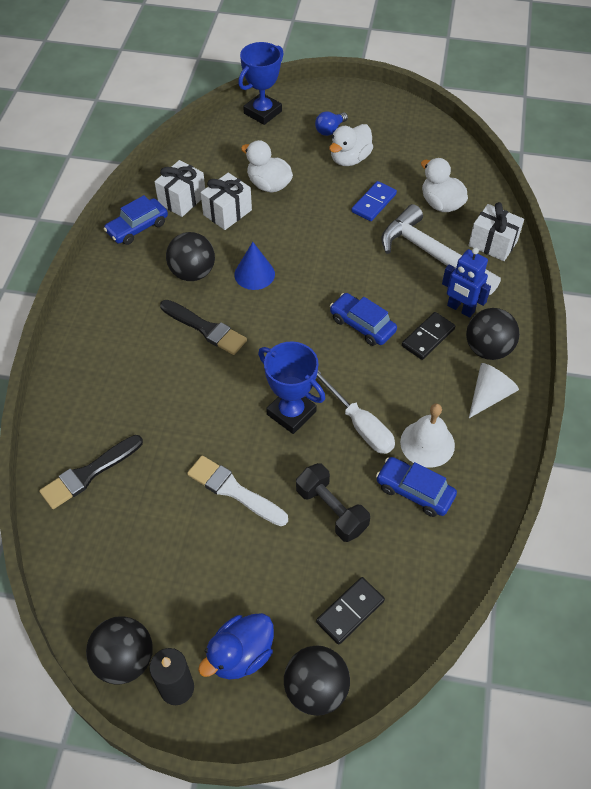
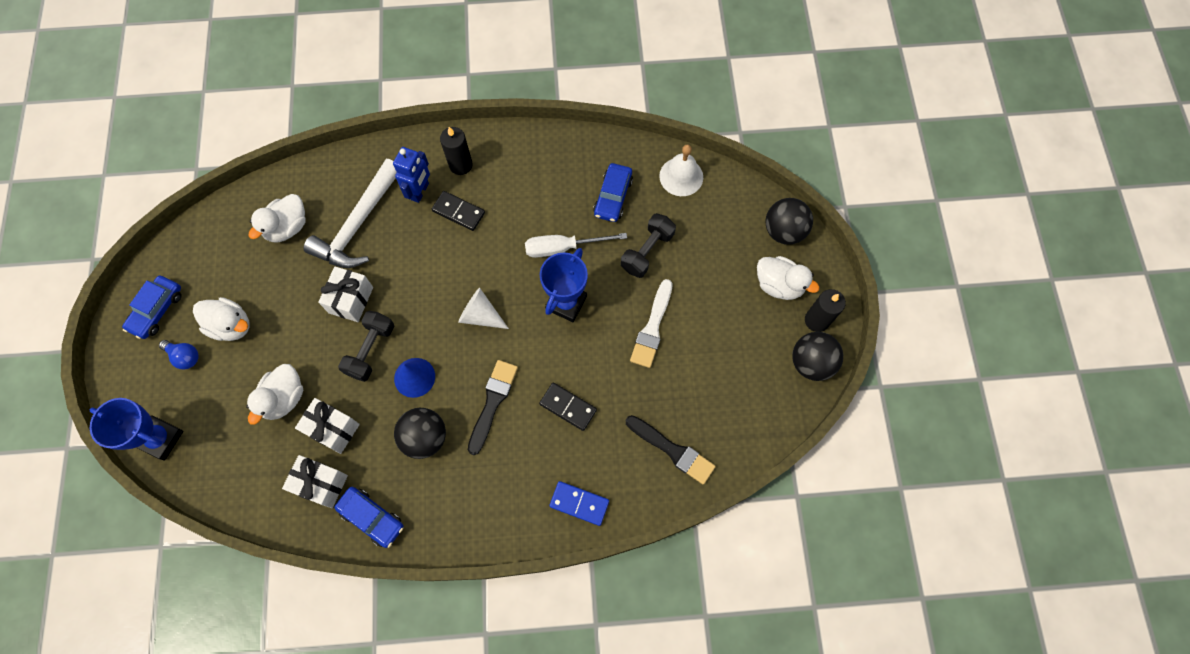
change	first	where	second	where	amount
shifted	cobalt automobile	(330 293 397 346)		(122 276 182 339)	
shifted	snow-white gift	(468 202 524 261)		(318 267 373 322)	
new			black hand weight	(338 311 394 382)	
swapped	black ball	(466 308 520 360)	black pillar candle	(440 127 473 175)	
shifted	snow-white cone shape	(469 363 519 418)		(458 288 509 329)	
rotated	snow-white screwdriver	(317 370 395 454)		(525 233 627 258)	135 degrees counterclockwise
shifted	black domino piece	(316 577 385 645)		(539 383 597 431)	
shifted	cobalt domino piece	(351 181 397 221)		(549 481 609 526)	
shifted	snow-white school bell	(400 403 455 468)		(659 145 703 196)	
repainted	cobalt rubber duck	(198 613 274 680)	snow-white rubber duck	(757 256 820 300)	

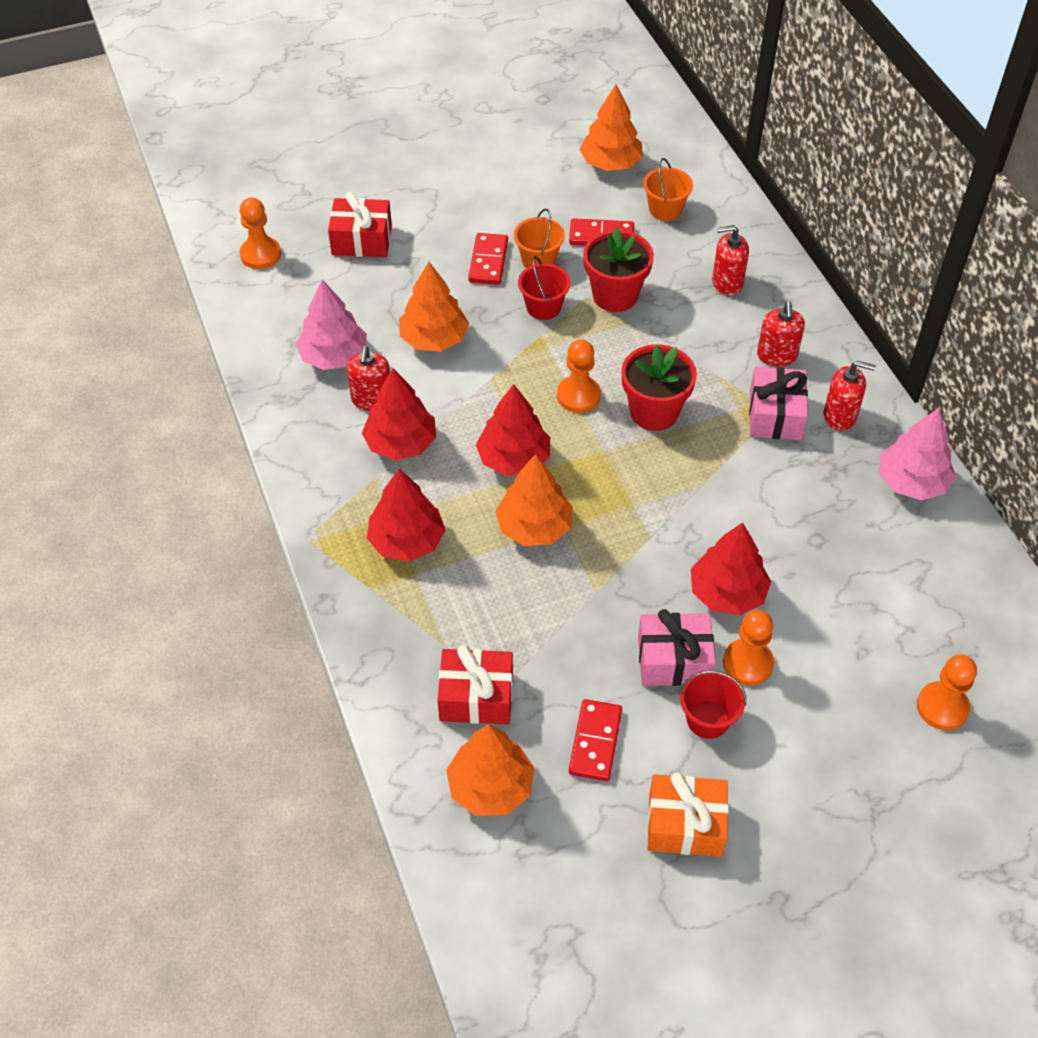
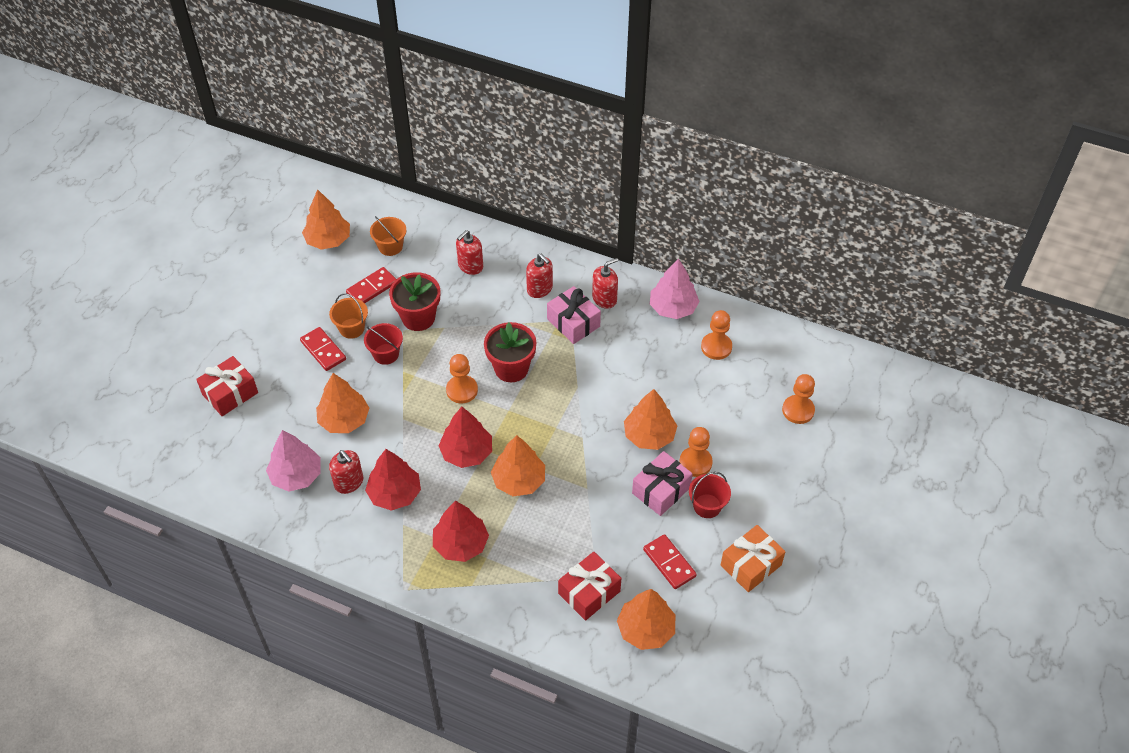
change	first	where	second	where	amount
repainted	red toy tree	(691 522 771 615)	orange-coloured toy tree	(624 389 677 450)	
shifted	orange-coloured game pawn	(240 198 281 269)		(701 310 732 360)	

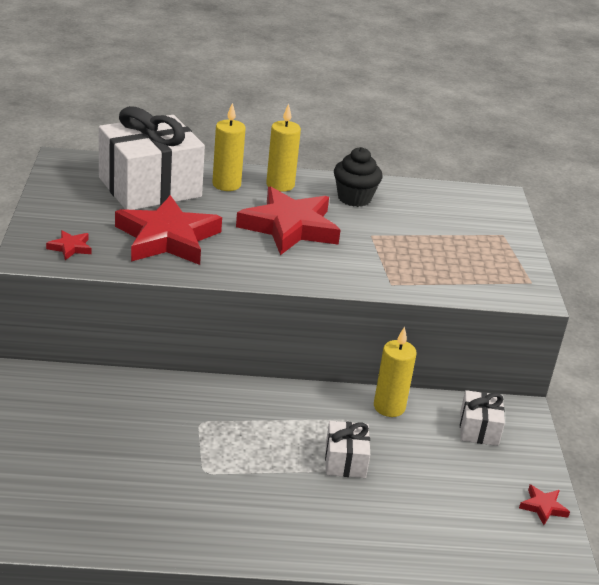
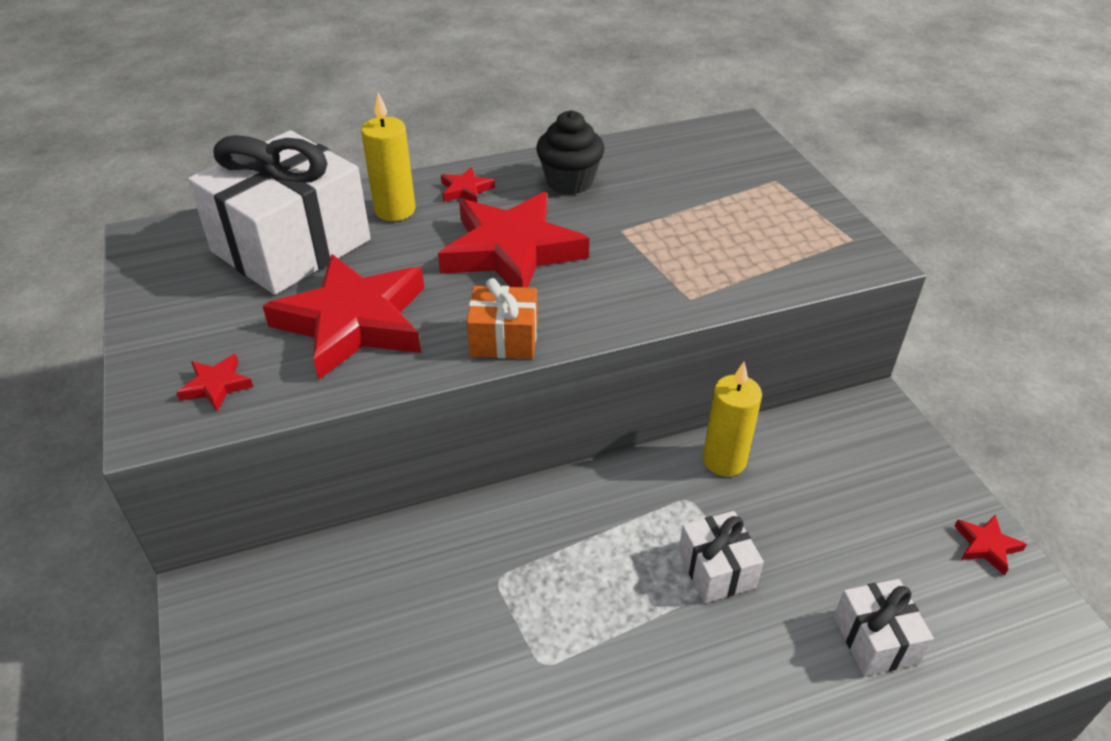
change	first	where	second	where	amount
swapped	golden pillar candle	(266 104 301 192)	red star shape	(441 167 495 202)	
new			orange-coloured gift	(466 278 537 359)	
shifted	snow-white gift	(460 390 505 446)		(834 579 934 676)	

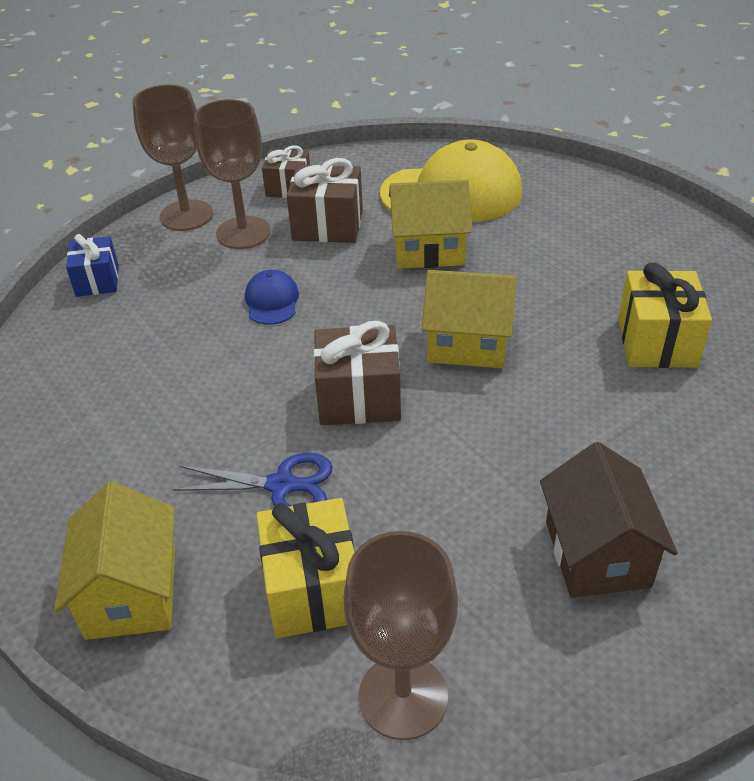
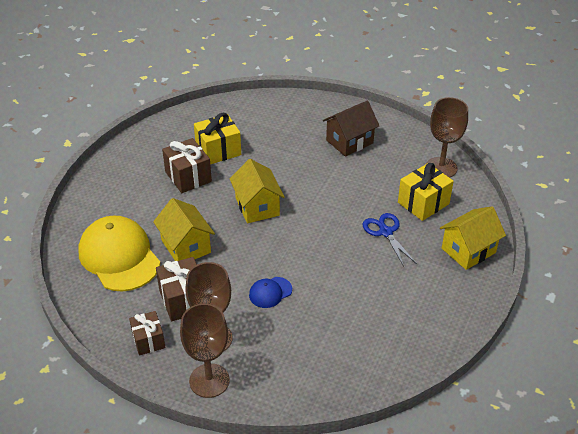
change	first	where	second	where	amount
shifted	brown gift	(314 321 401 425)		(162 138 212 193)	
gone	cobalt gift	(66 234 119 297)			

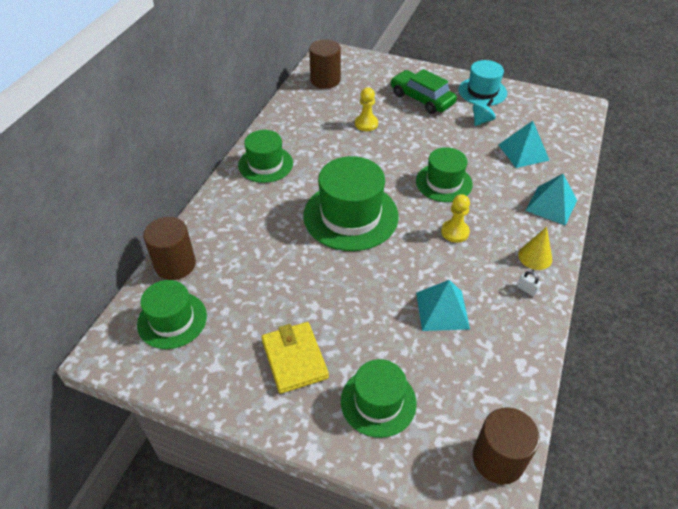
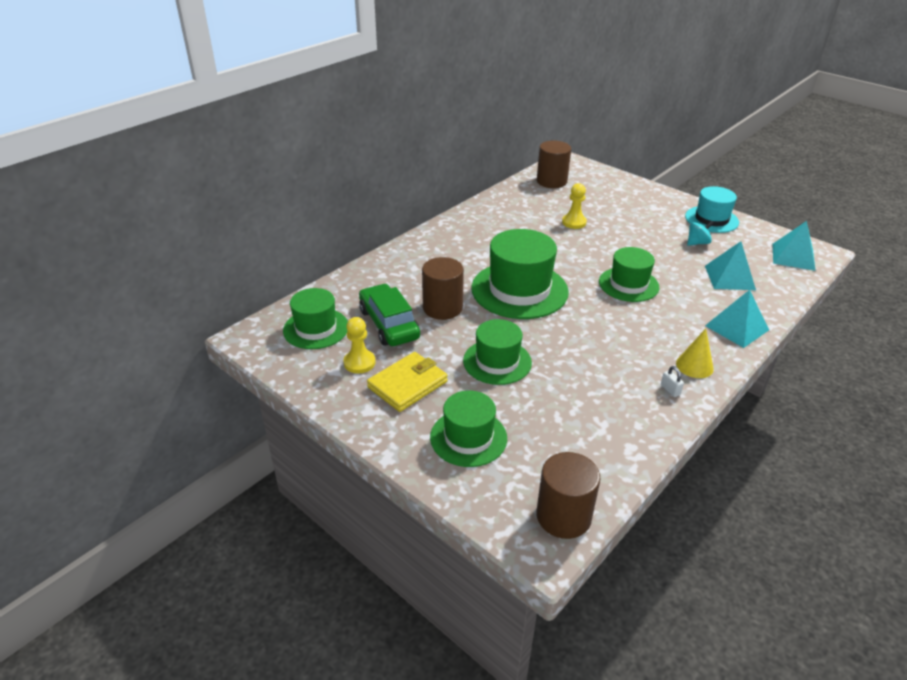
change	first	where	second	where	amount
shifted	golden game pawn	(441 194 470 243)		(344 317 375 373)	
shifted	leaf-green automobile	(390 69 457 114)		(359 284 420 346)	
rotated	golden wallet	(261 322 329 394)		(367 352 448 412)	45 degrees clockwise
shifted	brown cylinder shape	(143 217 196 280)		(422 257 464 320)	
shifted	leaf-green hat	(238 130 293 183)		(463 319 532 385)	
shifted	turquoise solid pyramid	(416 280 470 331)		(773 221 816 271)	

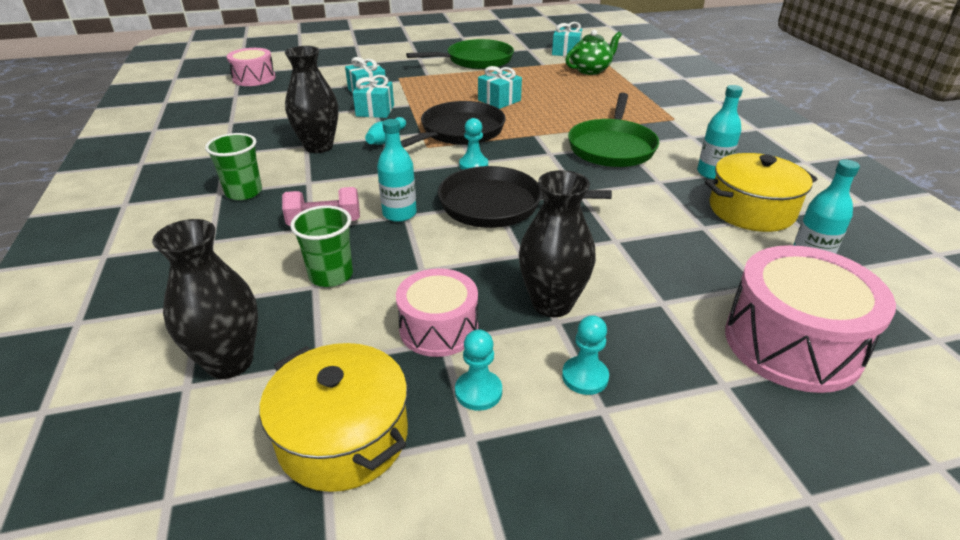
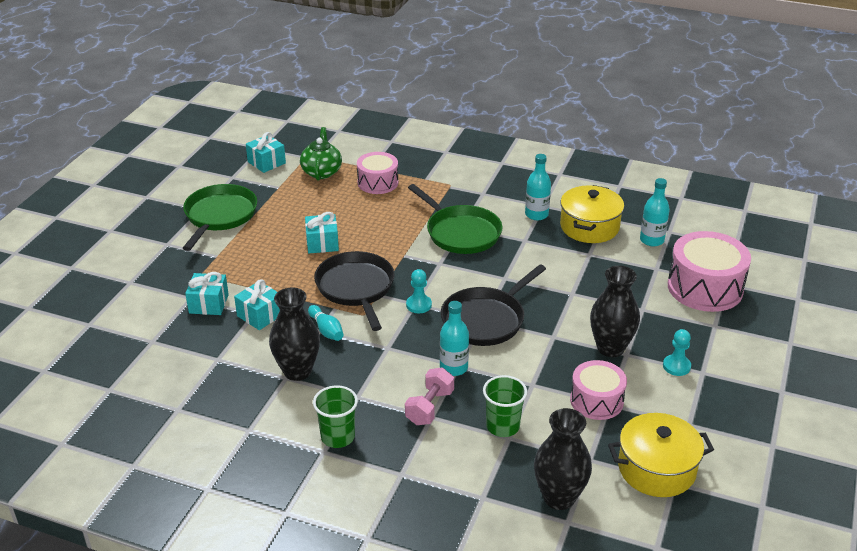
change	first	where	second	where	amount
shifted	rosy snare drum	(227 48 276 86)		(357 152 398 194)	
gone	turquoise game pawn	(455 330 502 411)			

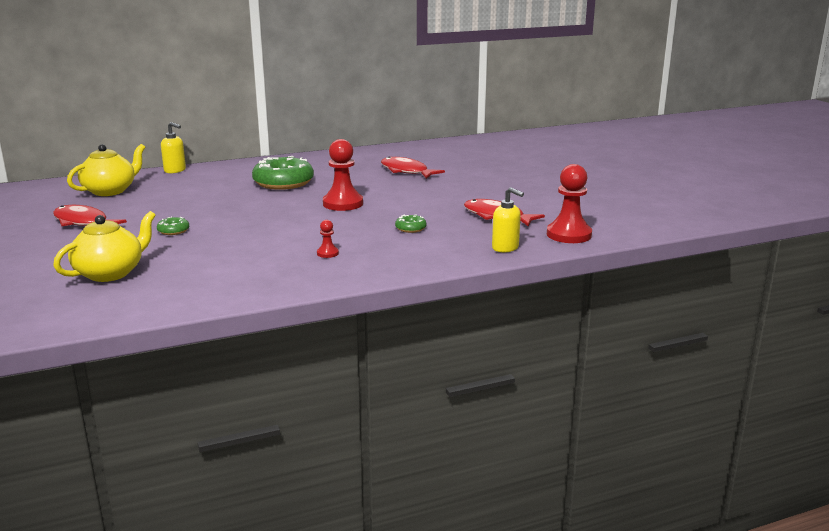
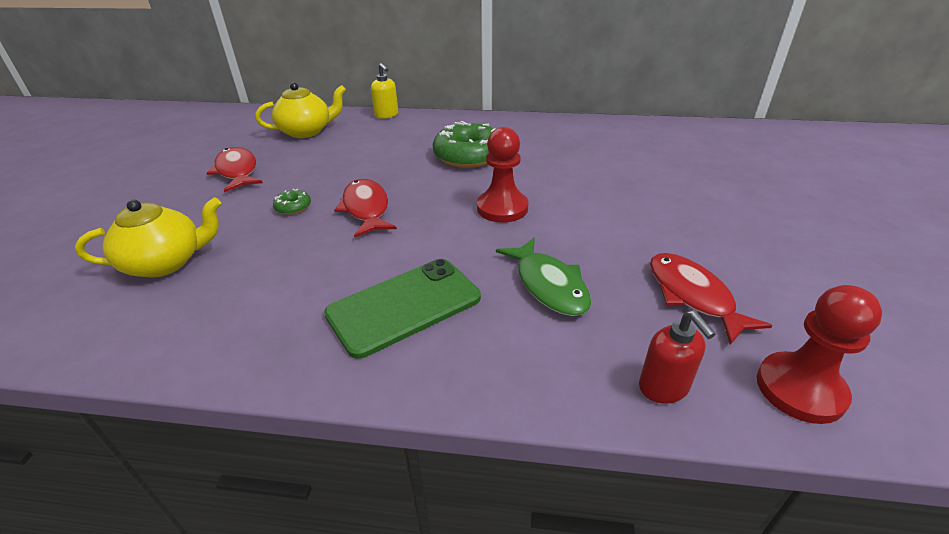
change	first	where	second	where	amount
swapped	red game pawn	(317 220 339 258)	leaf-green mobile phone	(324 259 481 359)	
shifted	red fish	(381 157 445 179)		(334 179 397 238)	
swapped	leaf-green glazed donut	(395 214 427 233)	leaf-green fish	(496 238 592 316)	
repainted	golden soap dispenser	(492 187 524 252)	red soap dispenser	(639 310 716 404)	

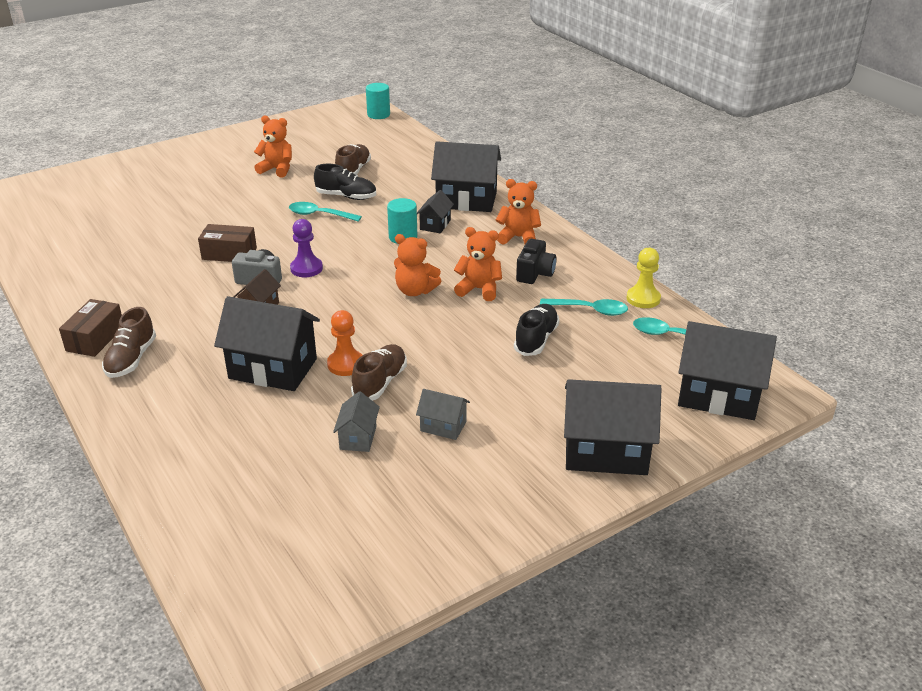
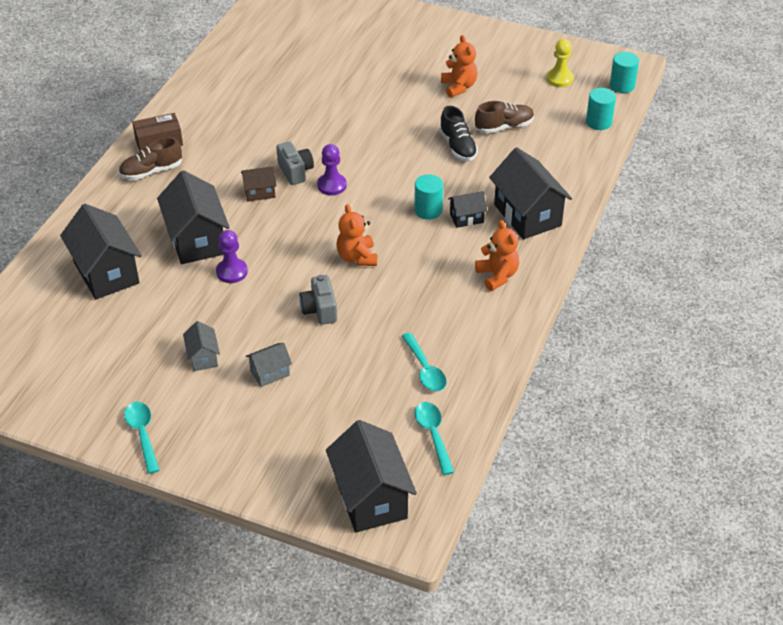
change	first	where	second	where	amount
shifted	black toy house	(564 379 662 475)		(60 204 142 300)	
shifted	turquoise teaspoon	(289 202 362 222)		(124 402 159 474)	
repainted	orange-coloured game pawn	(327 310 362 376)	violet game pawn	(216 230 248 283)	
shifted	ash-grey toy house	(333 391 380 452)		(246 343 292 387)	
new			ash-grey photo camera	(299 275 337 325)	
shifted	golden game pawn	(627 248 661 308)		(546 39 574 87)	
new			turquoise cylinder shape	(586 88 616 130)	
gone	brown parcel	(198 224 257 262)			
gone	brown sneaker	(351 344 407 401)			
gone	orange-coloured teddy	(454 227 502 301)			
gone	black sneaker	(514 304 559 356)			
gone	black photo camera	(516 239 556 284)			

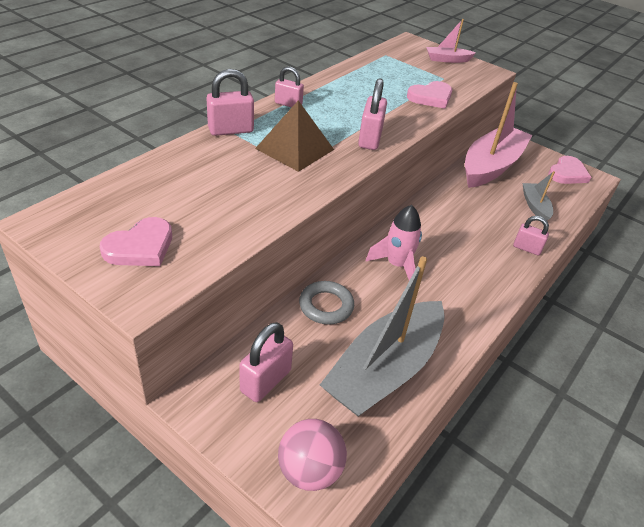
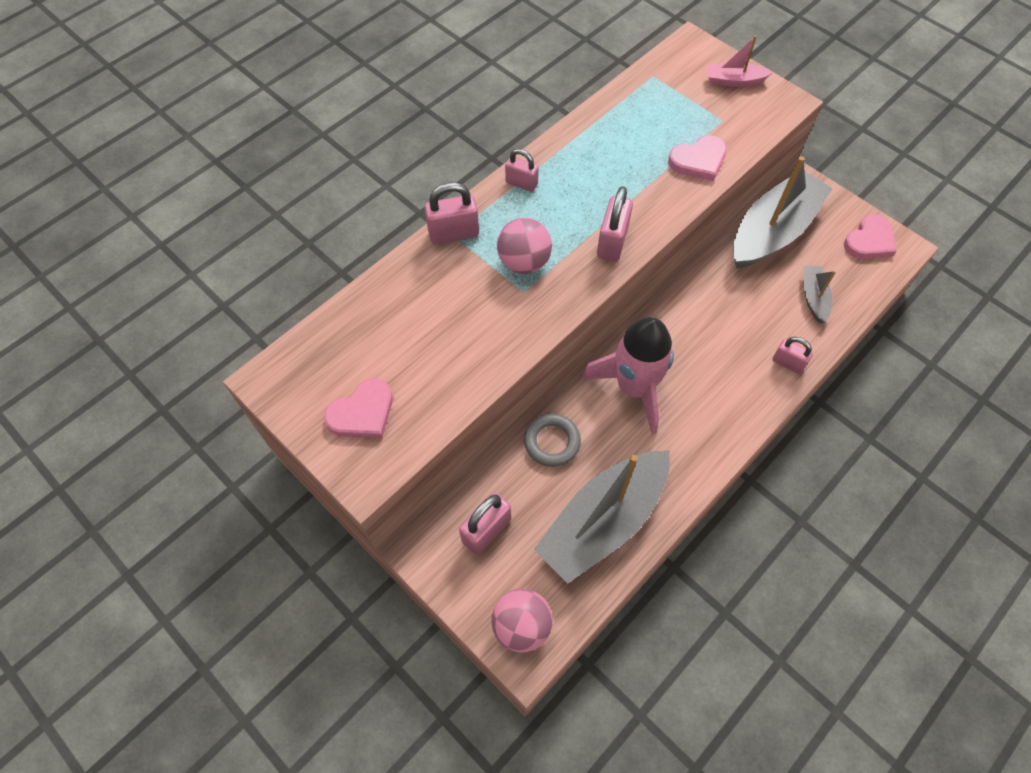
change	first	where	second	where	amount
swapped	brown solid pyramid	(255 100 334 172)	rosy ball	(497 218 552 274)	
scaled	rosy toy rocket	(365 205 422 281)		(581 317 674 434)	x1.54
repainted	rosy boat	(465 82 533 188)	ash-grey boat	(733 156 833 269)	

